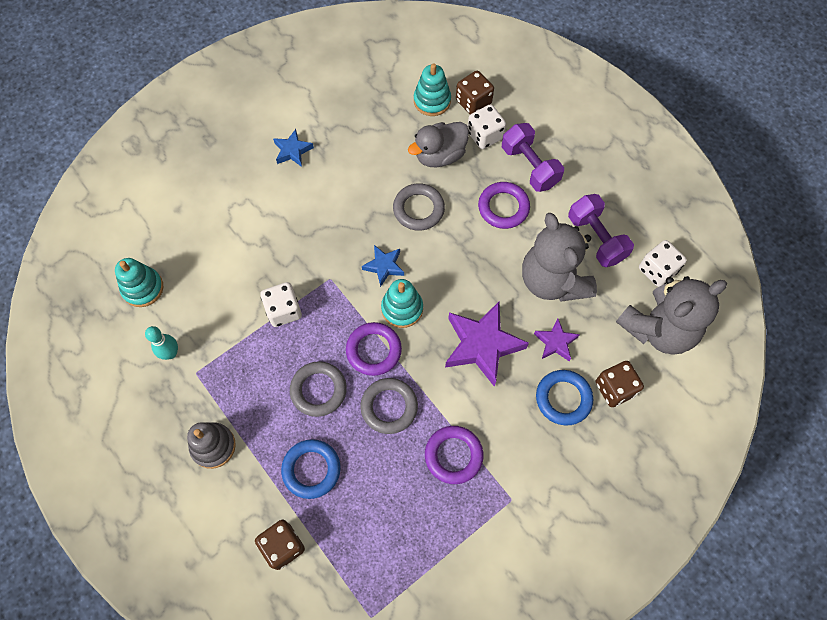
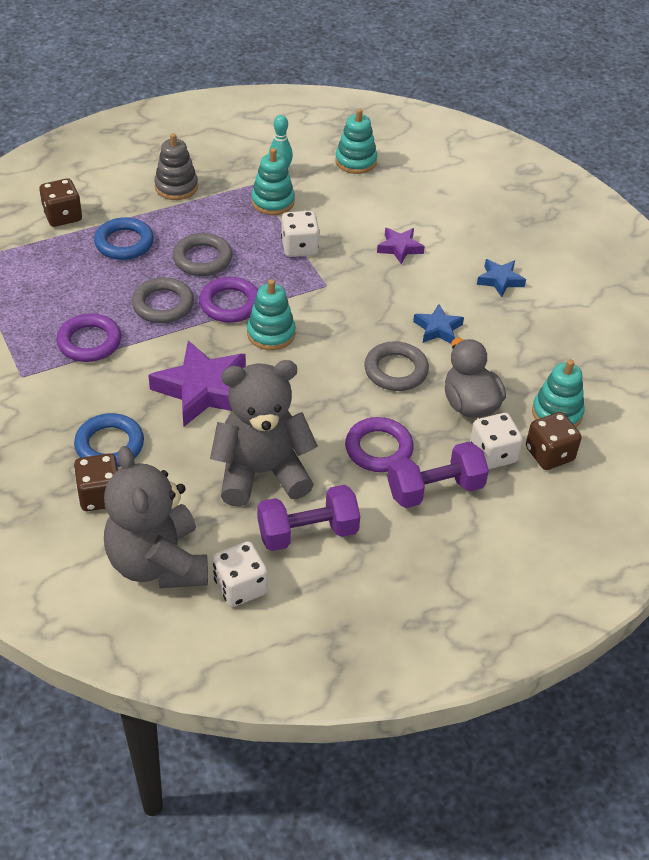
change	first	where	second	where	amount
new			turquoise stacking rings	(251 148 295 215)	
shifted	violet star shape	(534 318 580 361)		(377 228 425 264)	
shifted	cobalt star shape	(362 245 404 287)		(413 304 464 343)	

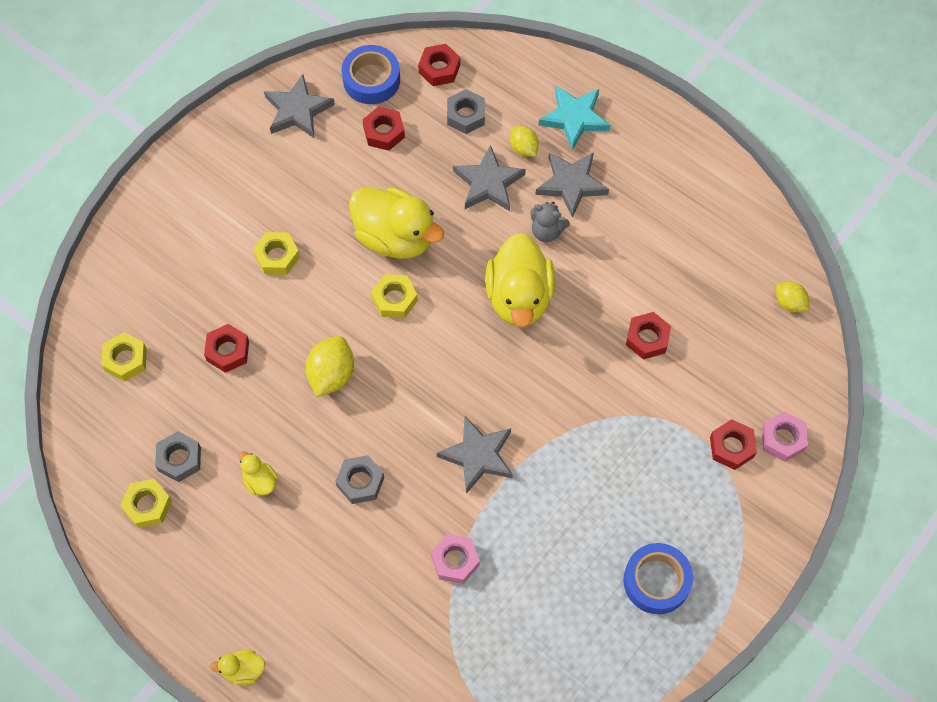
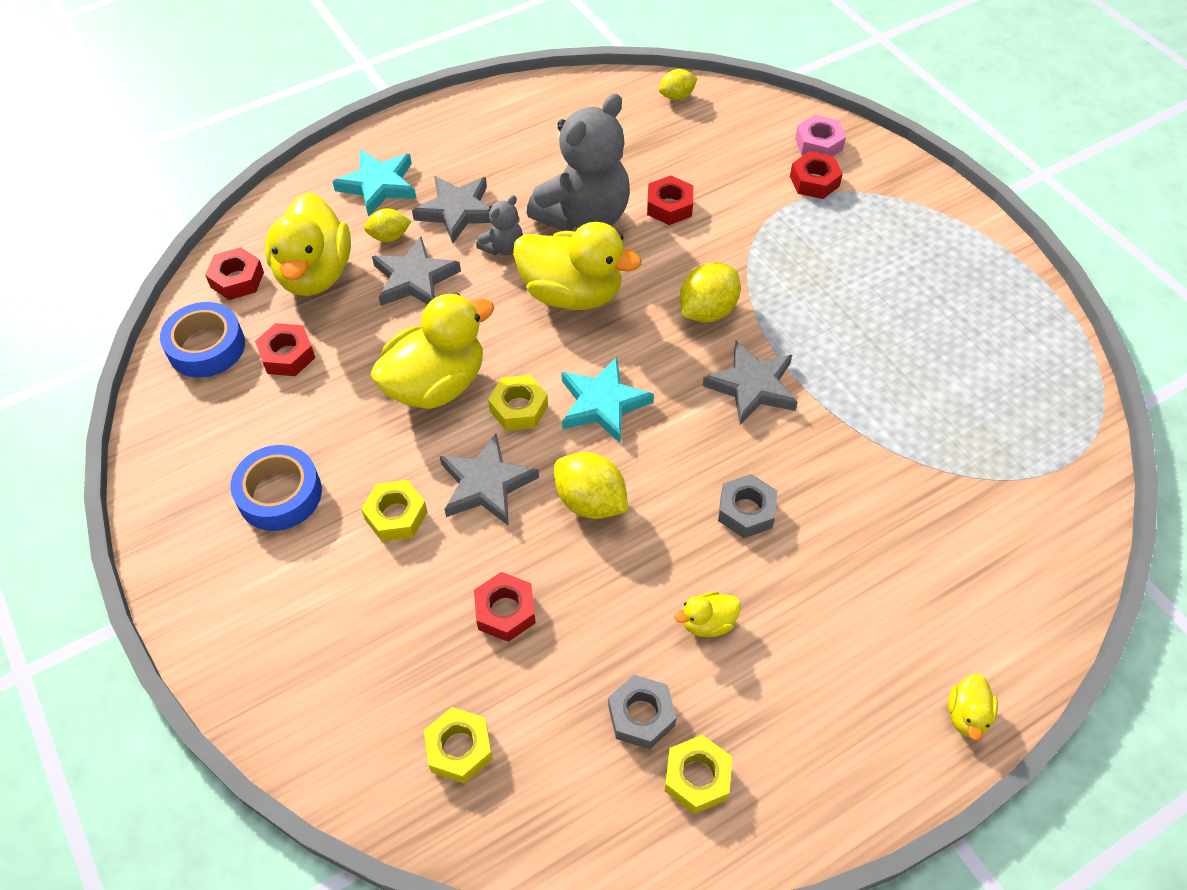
change	first	where	second	where	amount
shifted	cobalt roll of tape	(623 543 693 614)		(230 445 322 531)	
swapped	ash-grey hex nut	(447 89 485 134)	golden rubber duck	(265 192 351 296)	
shifted	ash-grey star shape	(264 74 335 139)		(440 433 539 525)	
new			ash-grey teddy	(527 94 630 231)	
new			turquoise star shape	(561 357 654 443)	
new			golden citrus fruit	(680 262 741 322)	
gone	rosy hex nut	(431 534 480 584)			

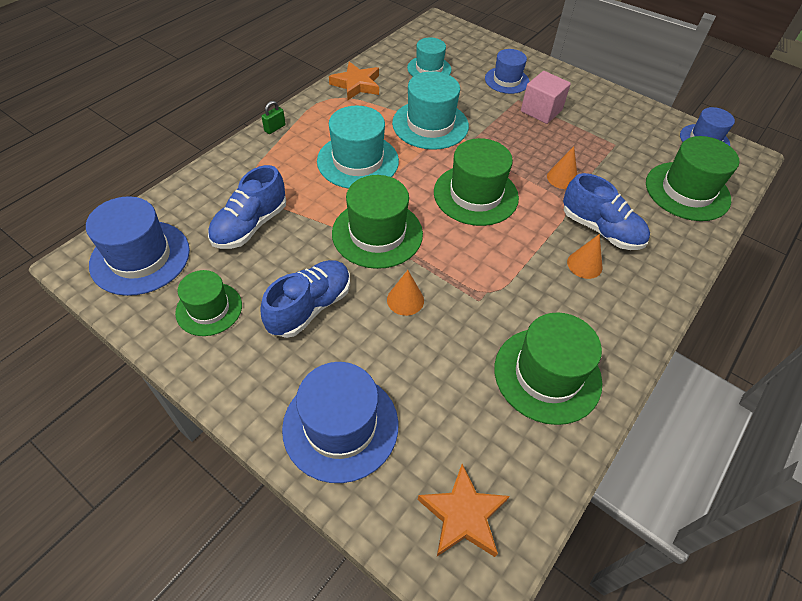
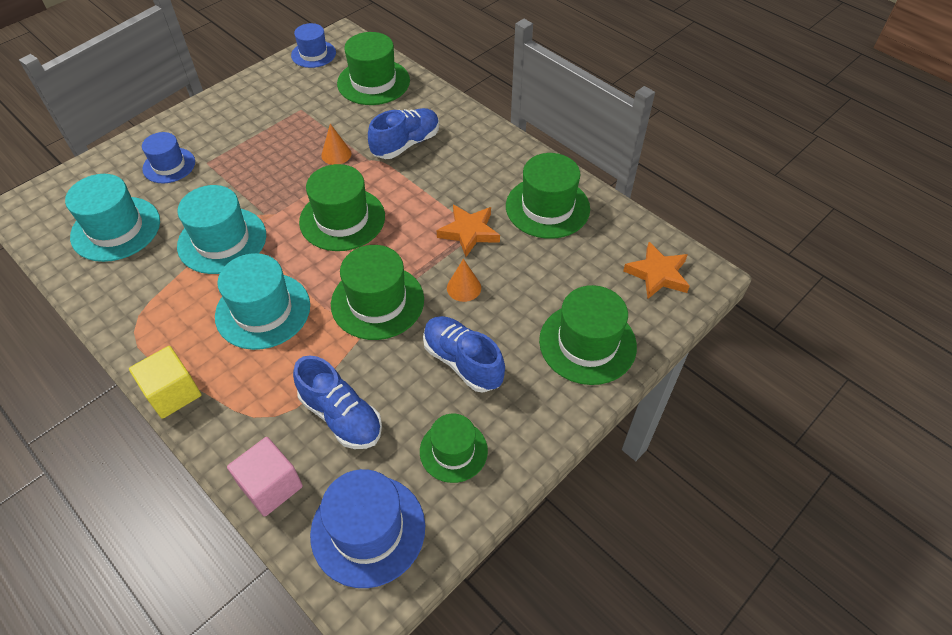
change	first	where	second	where	amount
scaled	turquoise hat	(407 37 451 77)		(65 174 160 262)	x1.57
swapped	leaf-green padlock	(261 101 286 134)	golden cube	(129 346 201 419)	
shifted	rosy cube	(521 71 571 124)		(227 437 303 517)	
shifted	orange-coloured star shape	(329 62 379 100)		(436 205 500 257)	
repainted	cobalt hat	(282 362 398 483)	leaf-green hat	(539 285 637 385)	
gone	orange-coloured cone shape	(567 234 602 279)			

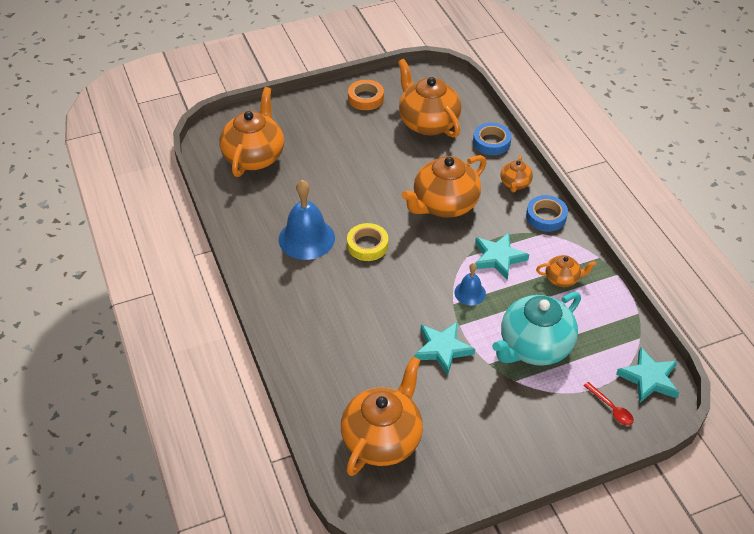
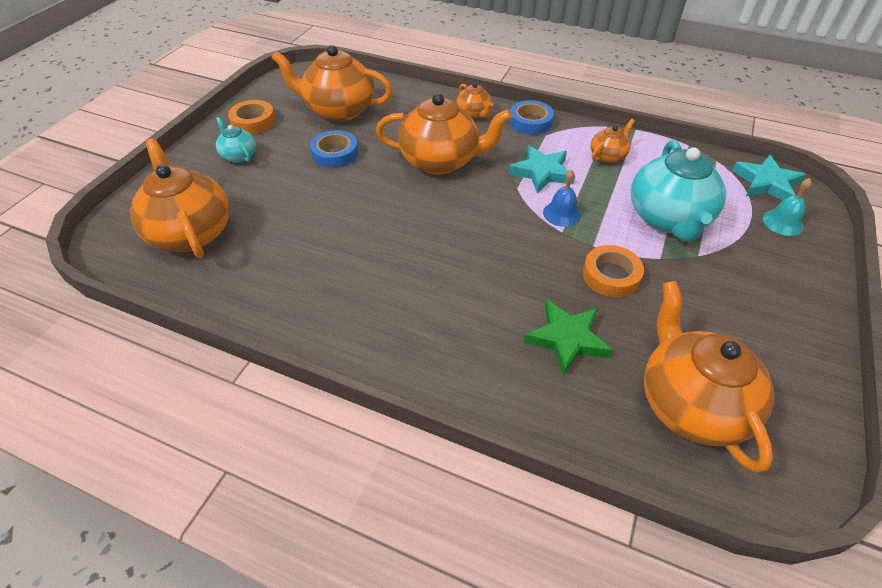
change	first	where	second	where	amount
new			turquoise tea pot	(216 117 256 163)	
shifted	cobalt roll of tape	(473 122 511 155)		(310 130 358 168)	
rotated	orange-coloured tea pot	(401 155 486 218)		(376 93 512 175)	90 degrees counterclockwise
new			leaf-green star shape	(523 300 613 376)	
swapped	turquoise star shape	(414 321 475 375)	orange-coloured roll of tape	(583 245 644 297)	
swapped	red teaspoon	(583 382 634 425)	turquoise school bell	(763 178 812 236)	
gone	cobalt school bell	(279 180 335 260)			
gone	golden roll of tape	(347 223 388 261)			

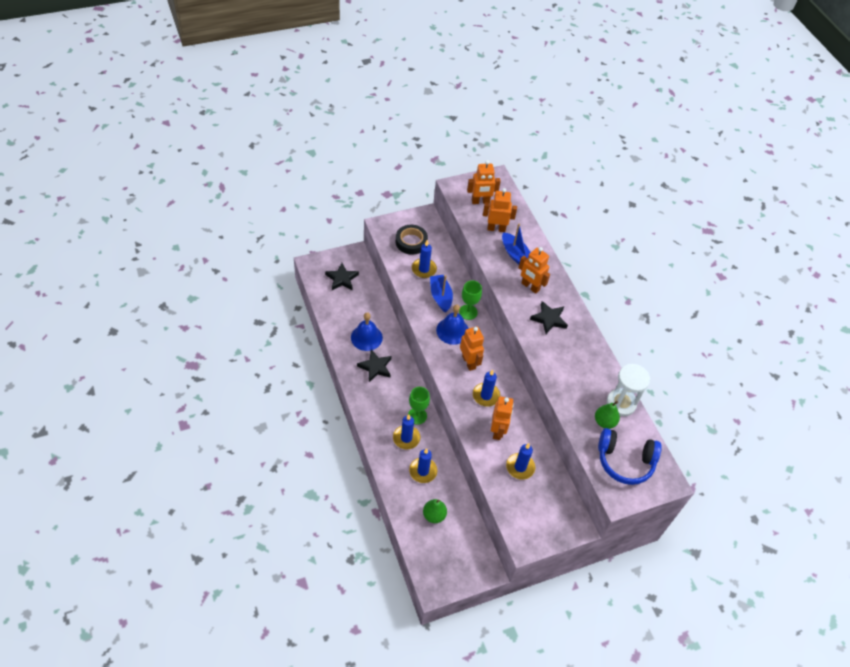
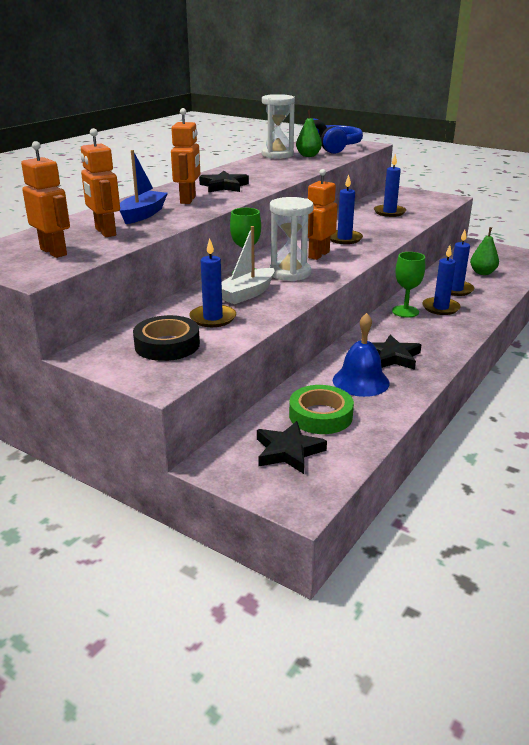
change	first	where	second	where	amount
repainted	cobalt boat	(430 275 453 313)	snow-white boat	(222 226 275 304)	
swapped	cobalt school bell	(436 304 469 345)	snow-white sandglass	(270 197 314 281)	
new			leaf-green roll of tape	(289 385 354 434)	
gone	orange-coloured robot	(491 396 514 440)			

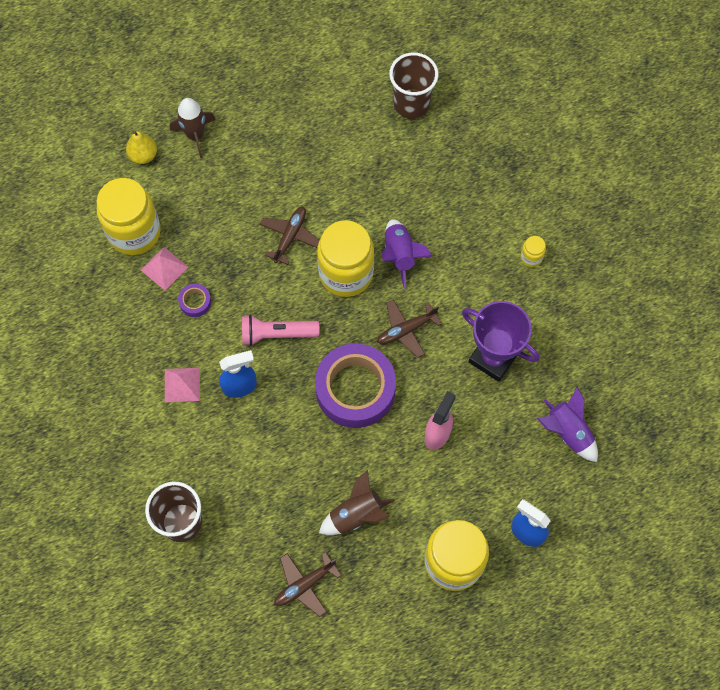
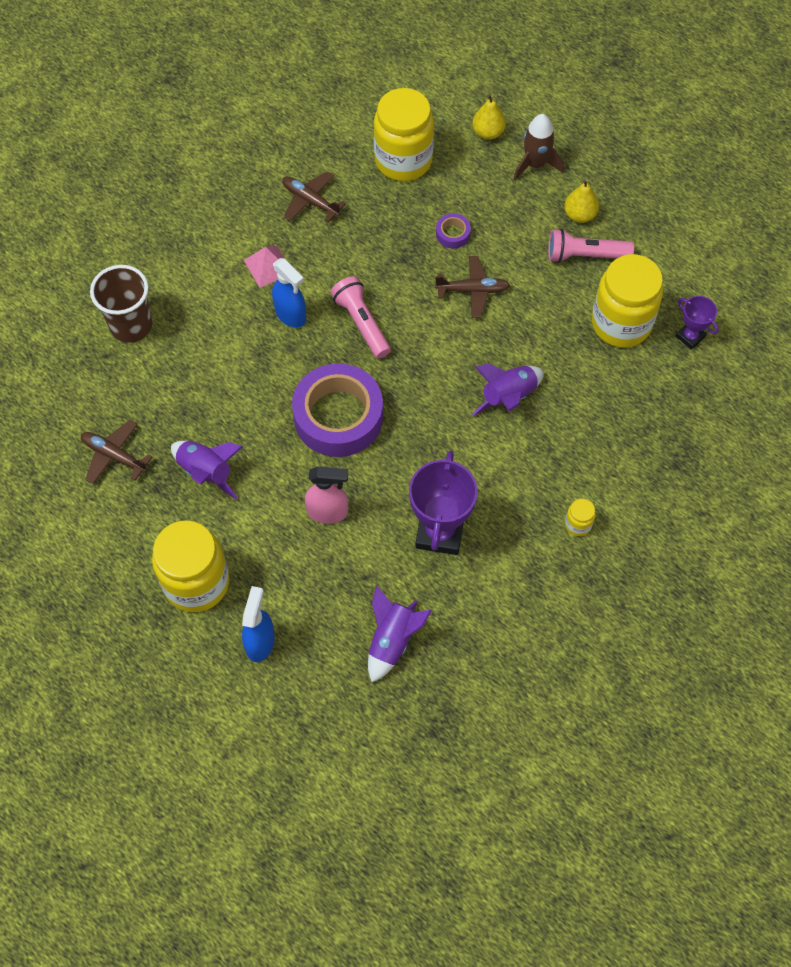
change	first	where	second	where	amount
repainted	brown toy rocket	(319 470 395 535)	violet toy rocket	(171 441 243 499)	
shifted	brown aeroplane	(377 299 442 358)		(282 171 346 222)	
shifted	violet roll of tape	(178 284 211 317)		(436 213 471 249)	
new			rosy torch	(548 229 634 263)	
new			golden pear	(564 179 599 223)	
shifted	golden jar	(317 220 374 297)		(592 254 663 348)	
swapped	brown cup	(389 52 439 119)	violet trophy	(676 296 719 350)	
gone	rosy solid pyramid	(141 247 188 290)			

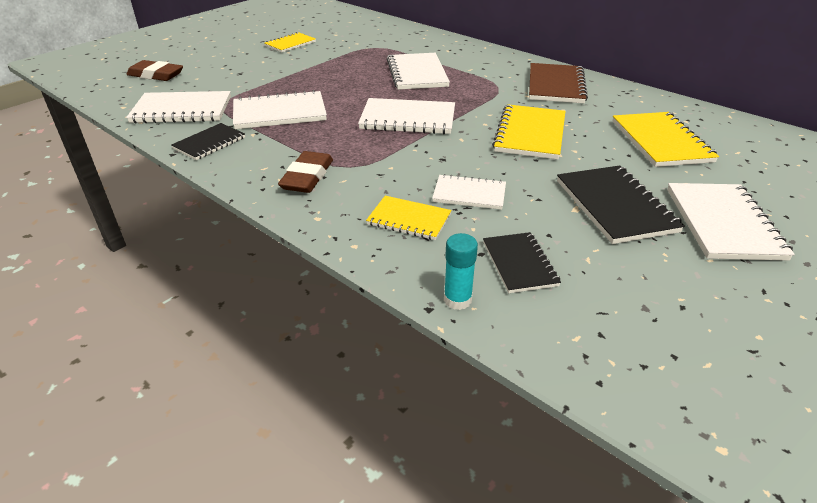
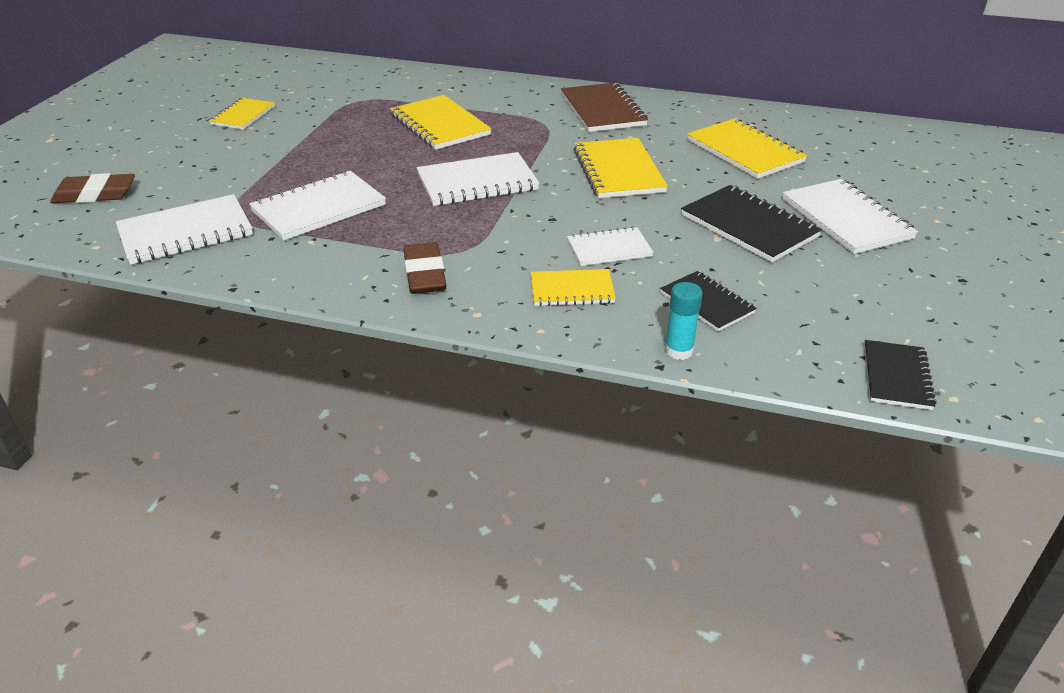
change	first	where	second	where	amount
repainted	snow-white exercise book	(387 53 450 90)	golden exercise book	(390 95 491 150)	
shifted	black exercise book	(171 123 245 160)		(864 340 937 410)	

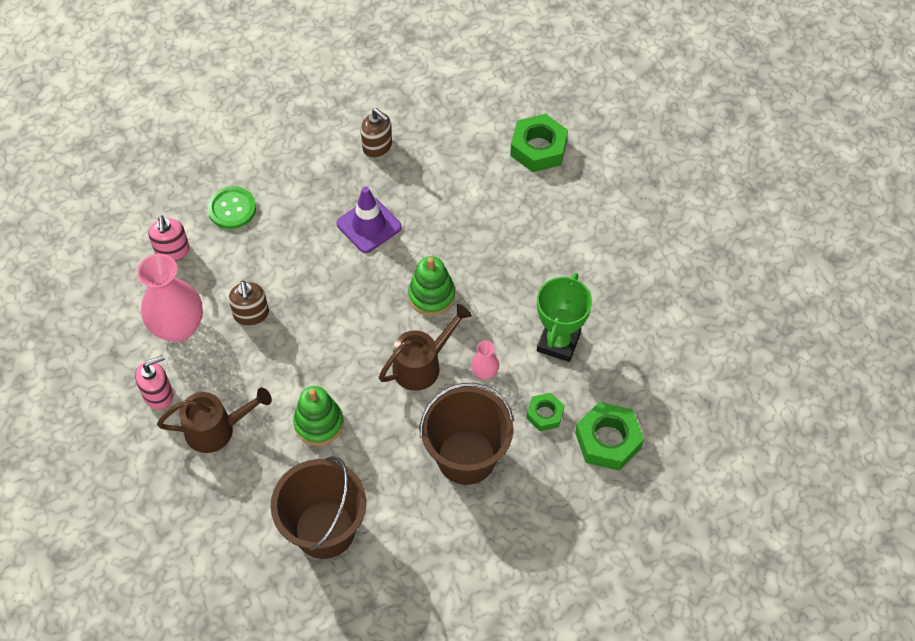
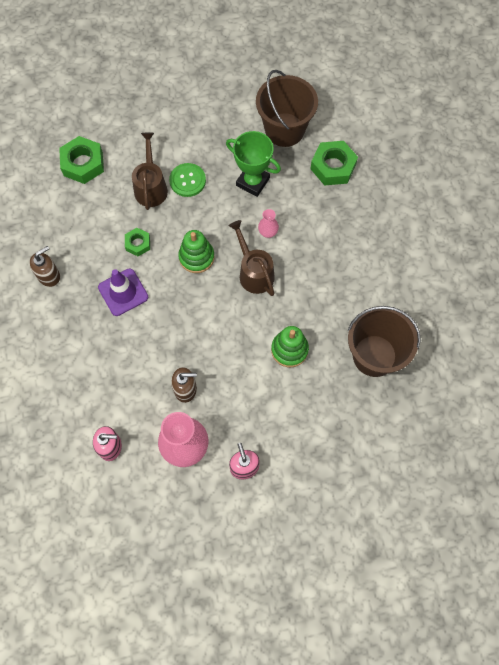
change	first	where	second	where	amount
shifted	leaf-green hex nut	(526 393 565 431)		(125 228 150 256)	
shifted	brown watering can	(157 388 272 453)		(132 132 168 210)	
shifted	leaf-green shirt button	(208 186 256 229)		(169 163 206 197)	
shifted	brown pail	(420 383 514 485)		(256 70 318 147)	

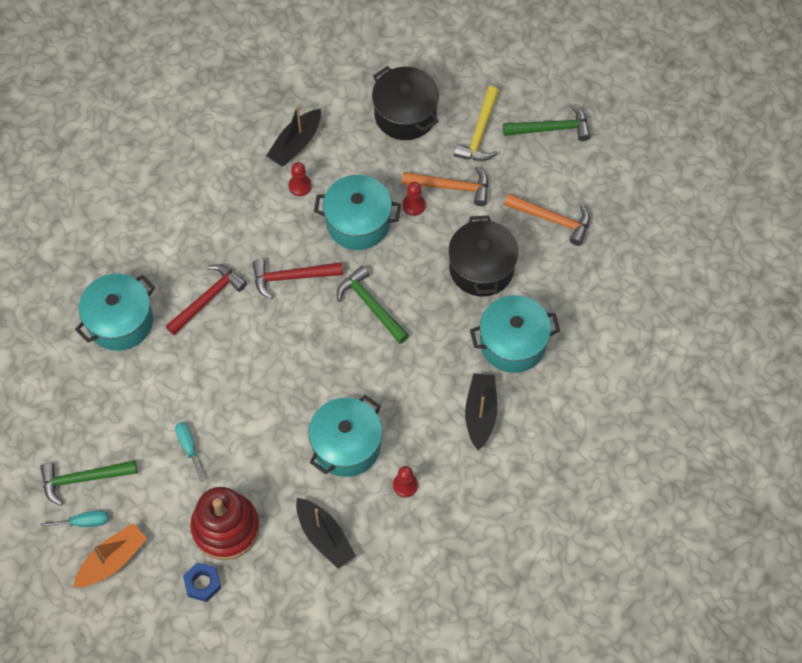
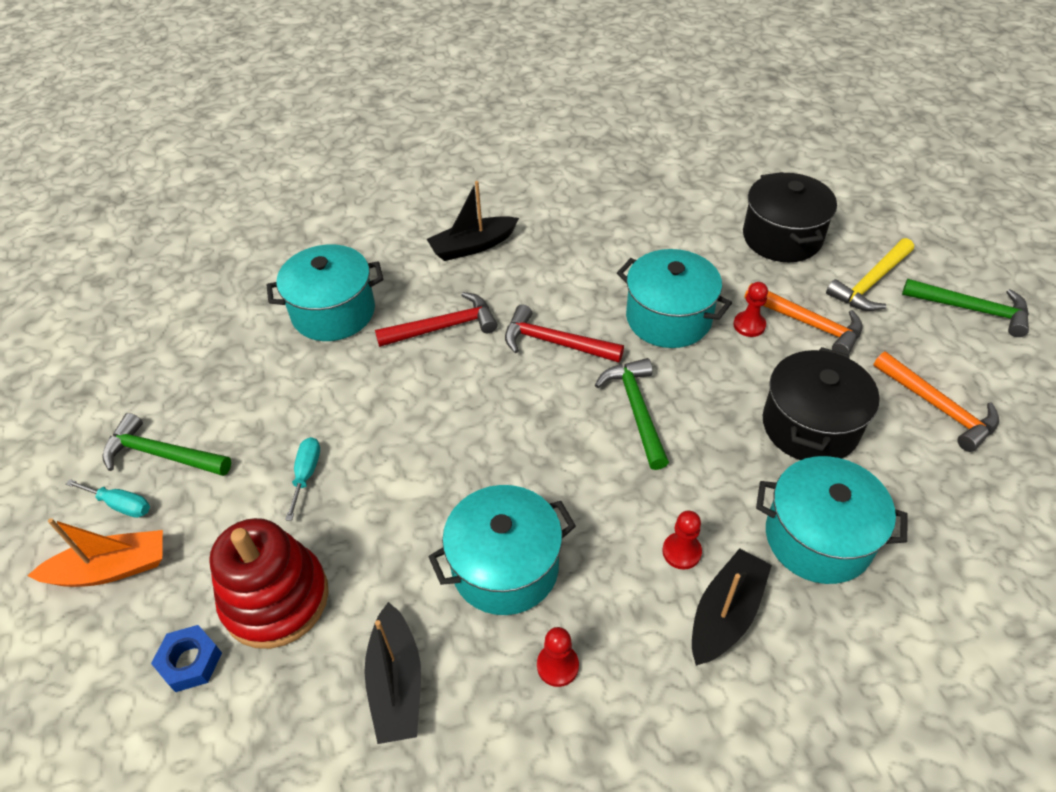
change	first	where	second	where	amount
shifted	black boat	(266 106 321 166)		(427 181 519 261)	
shifted	red game pawn	(288 162 312 196)		(662 510 702 570)	

